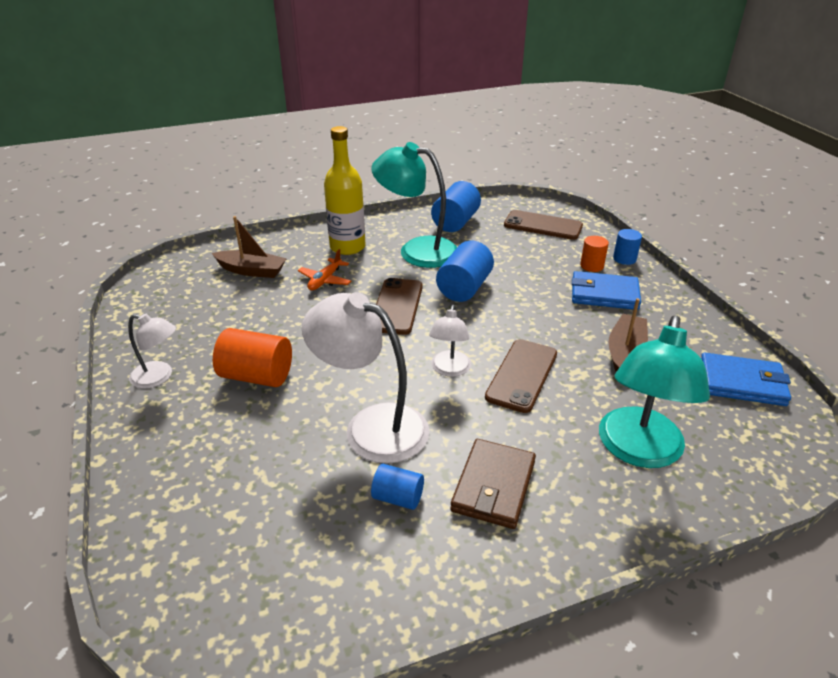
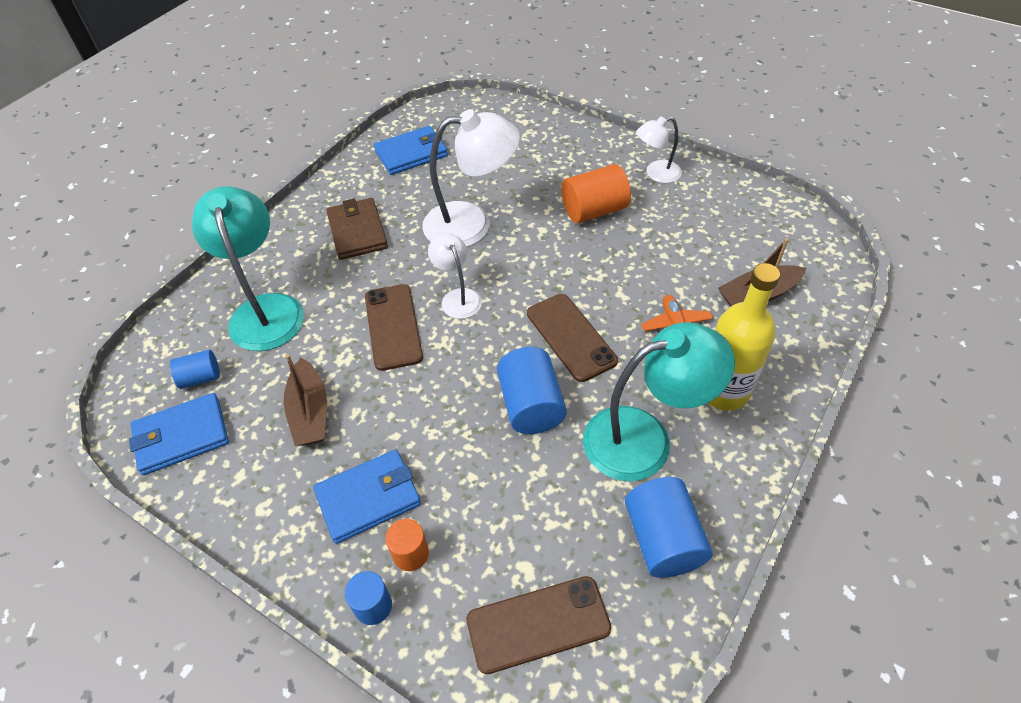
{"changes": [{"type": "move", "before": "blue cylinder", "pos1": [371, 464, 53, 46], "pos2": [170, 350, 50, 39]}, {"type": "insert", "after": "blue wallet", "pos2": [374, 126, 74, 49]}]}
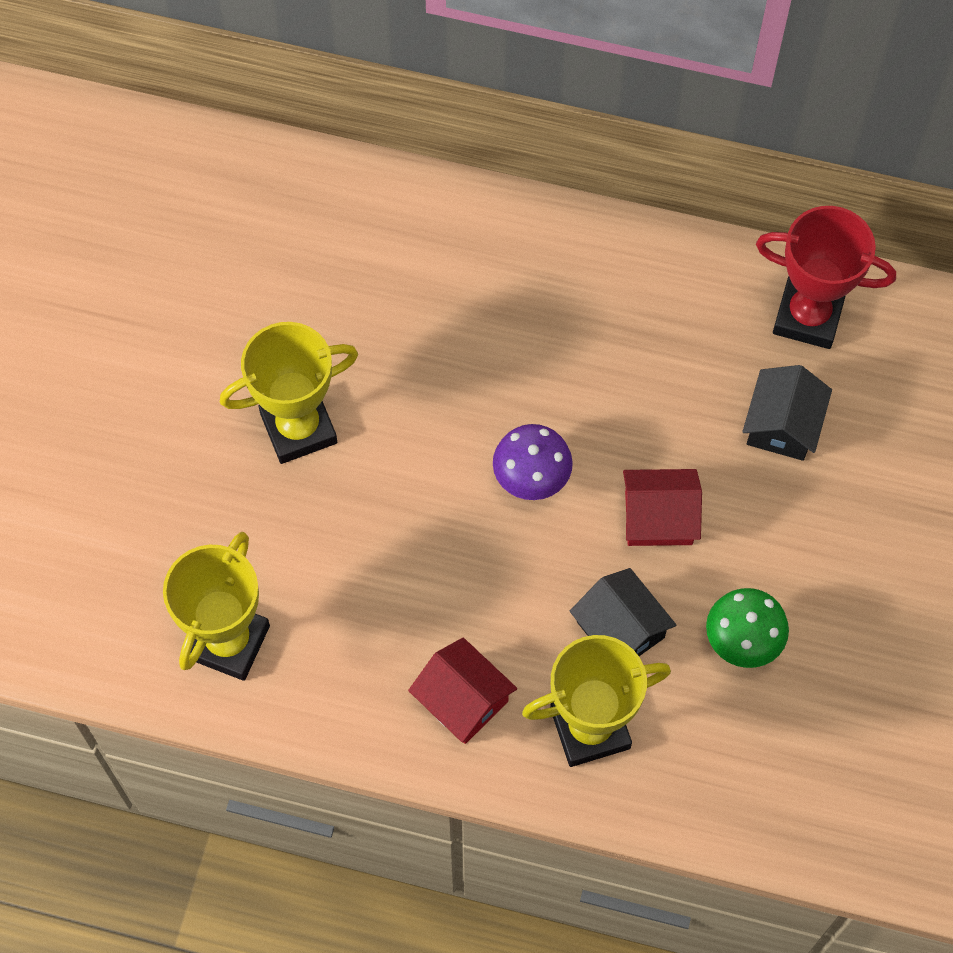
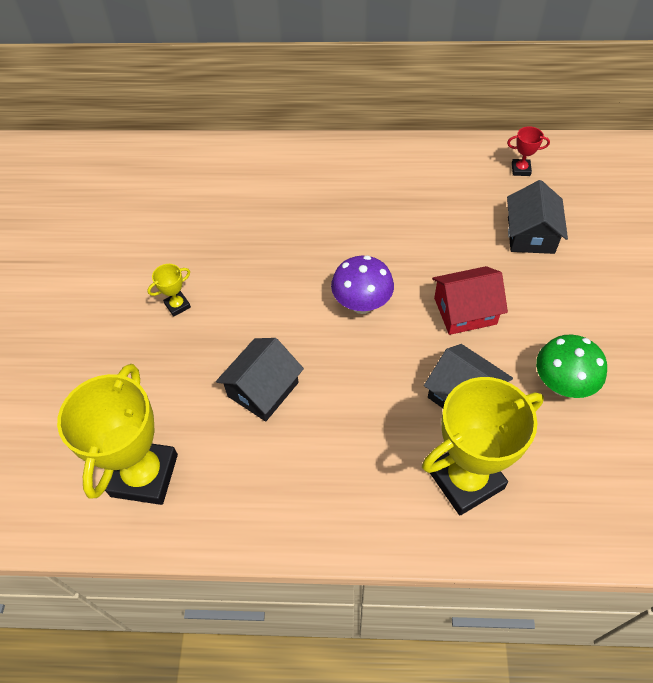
{"changes": [{"type": "resize", "before": "yellow trophy", "pos1": [220, 322, 138, 142], "pos2": [147, 264, 44, 53], "scale": 0.42}, {"type": "insert", "after": "black house", "pos2": [216, 338, 88, 84]}, {"type": "resize", "before": "red trophy", "pos1": [756, 206, 140, 143], "pos2": [507, 126, 43, 50], "scale": 0.42}, {"type": "delete", "before": "red house", "pos1": [408, 638, 109, 106]}]}
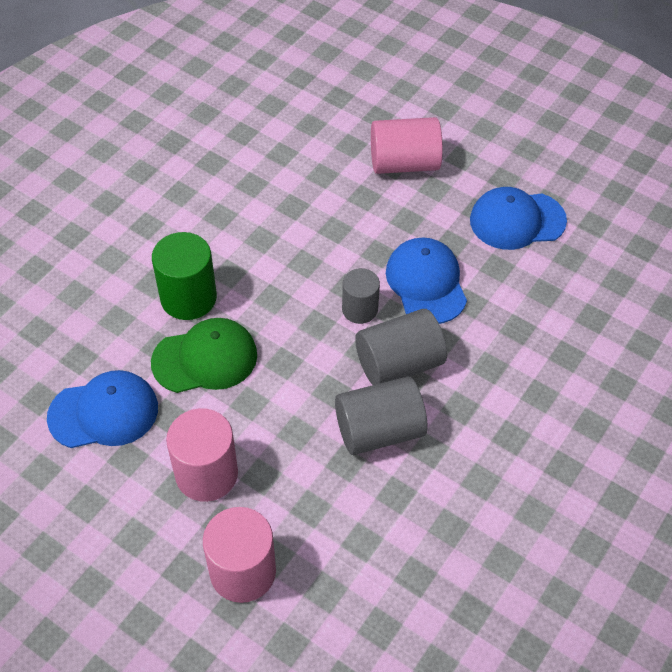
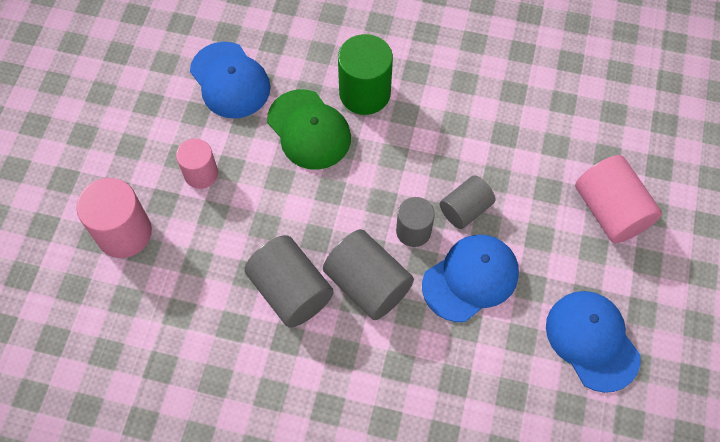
{"changes": [{"type": "resize", "before": "pink cylinder", "pos1": [166, 408, 72, 94], "pos2": [176, 138, 42, 51], "scale": 0.64}, {"type": "insert", "after": "grey cylinder", "pos2": [440, 175, 55, 54]}]}
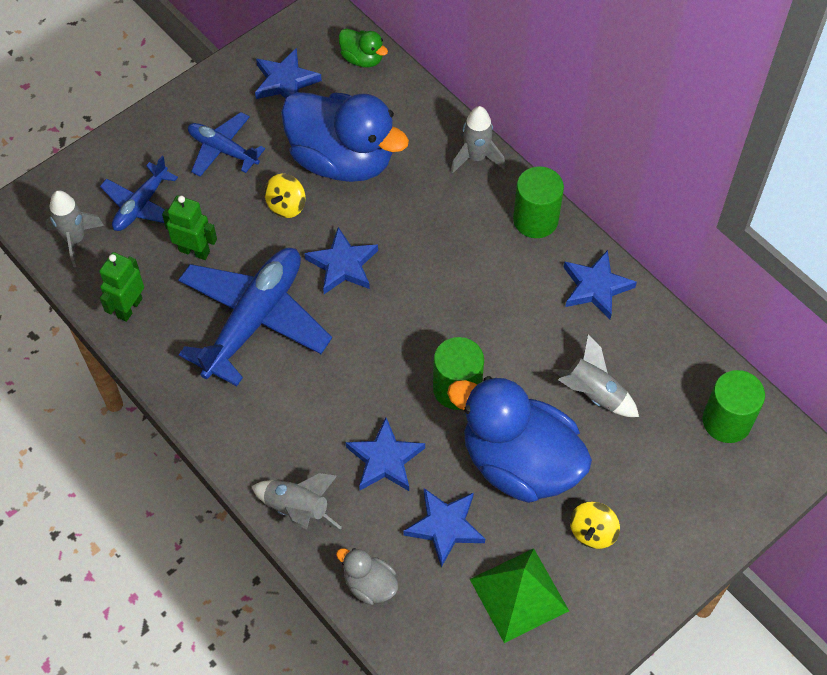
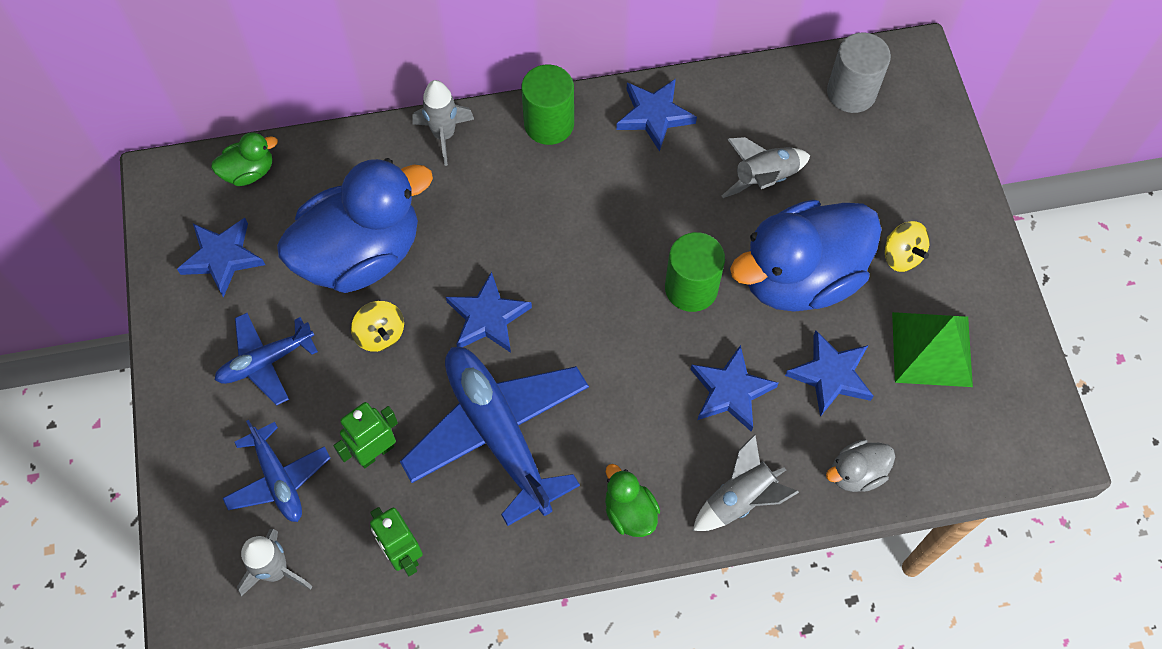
{"changes": [{"type": "insert", "after": "green duck", "pos2": [605, 464, 55, 73]}, {"type": "recolor", "before": "green cylinder", "after": "grey cylinder", "pos1": [703, 370, 62, 73], "pos2": [827, 33, 64, 80]}]}
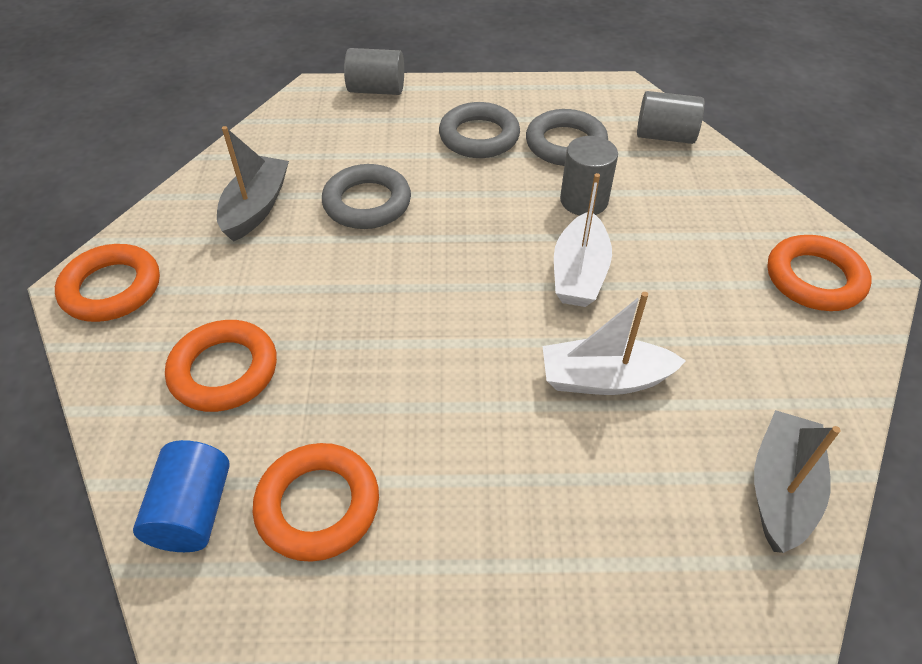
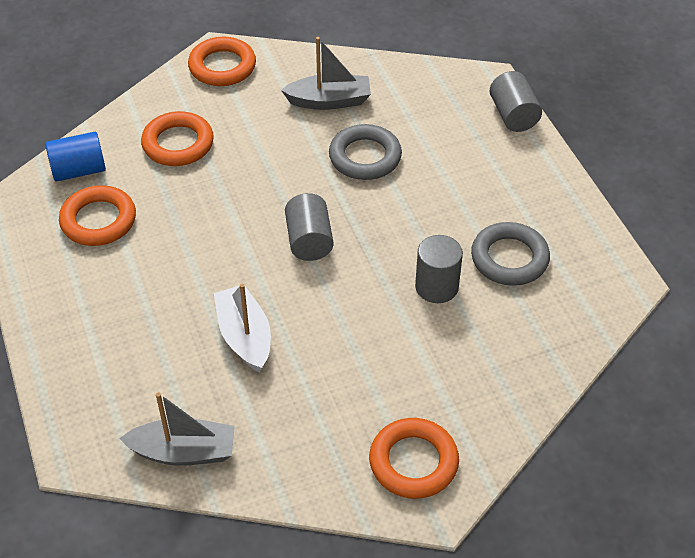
{"changes": [{"type": "move", "before": "grey cylinder", "pos1": [637, 91, 68, 53], "pos2": [285, 193, 49, 68]}, {"type": "delete", "before": "grey ring", "pos1": [439, 102, 81, 56]}, {"type": "delete", "before": "white boat", "pos1": [554, 173, 58, 134]}]}
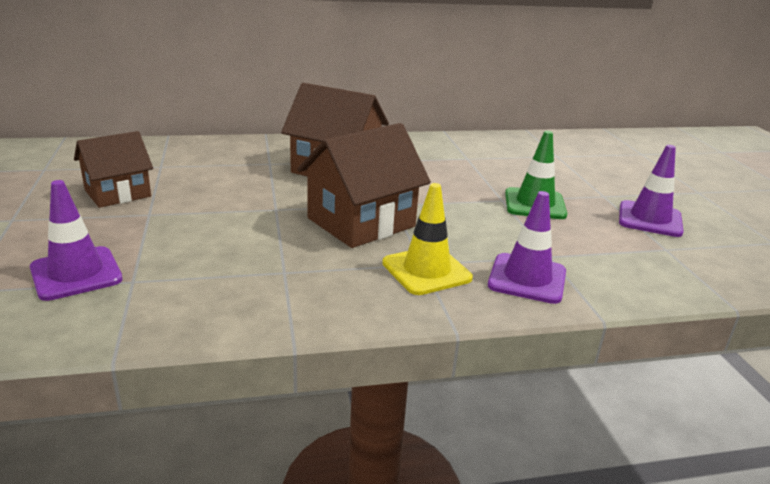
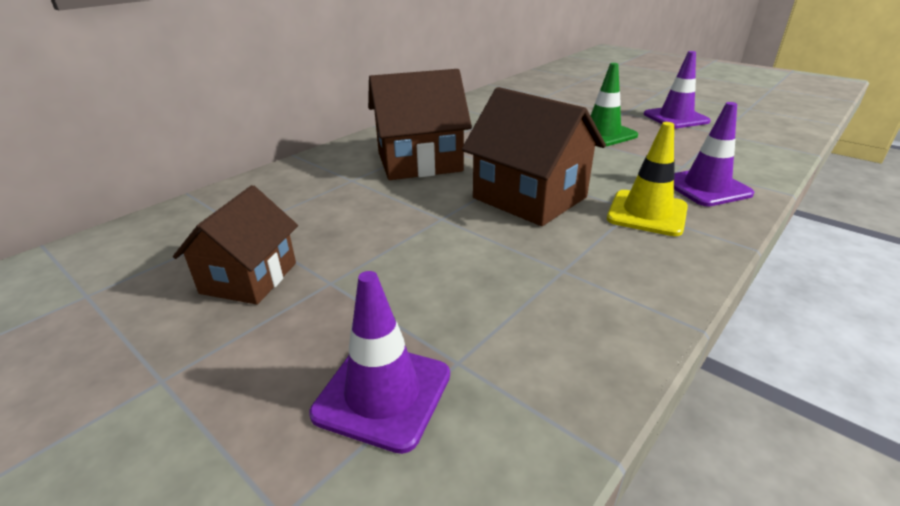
{"changes": [{"type": "rotate", "before": "brown house", "pos1": [297, 123, 134, 125], "pos2": [462, 87, 144, 139], "turn": -60}]}
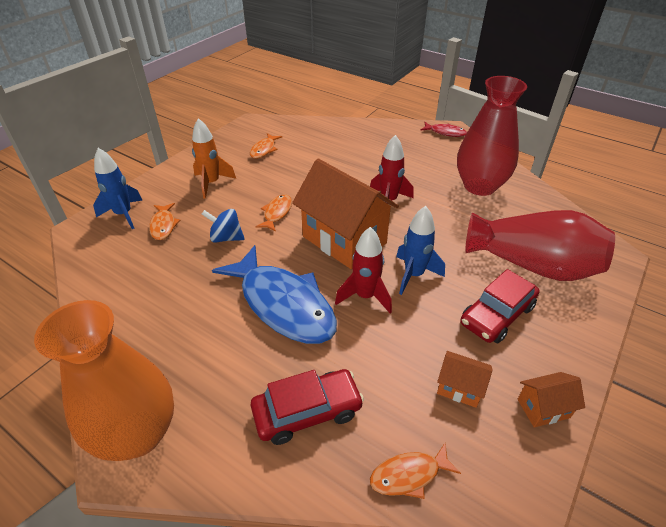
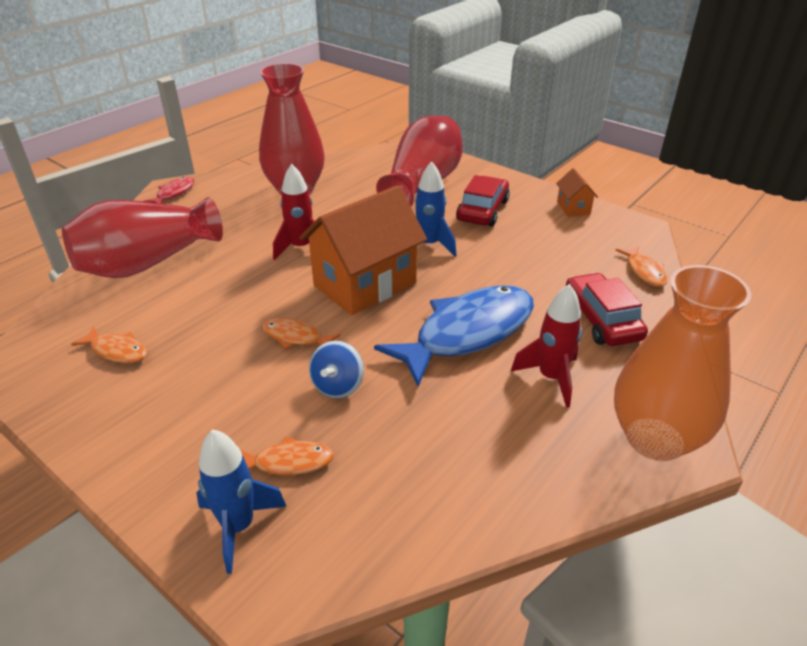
{"changes": [{"type": "insert", "after": "red vase", "pos2": [62, 197, 161, 81]}, {"type": "rotate", "before": "red car", "pos1": [460, 269, 79, 74], "pos2": [456, 175, 54, 51], "turn": -120}, {"type": "move", "before": "red rocket", "pos1": [335, 227, 57, 86], "pos2": [511, 284, 71, 124]}, {"type": "delete", "before": "orange rocket", "pos1": [192, 118, 44, 81]}, {"type": "delete", "before": "orange house", "pos1": [437, 351, 56, 57]}]}
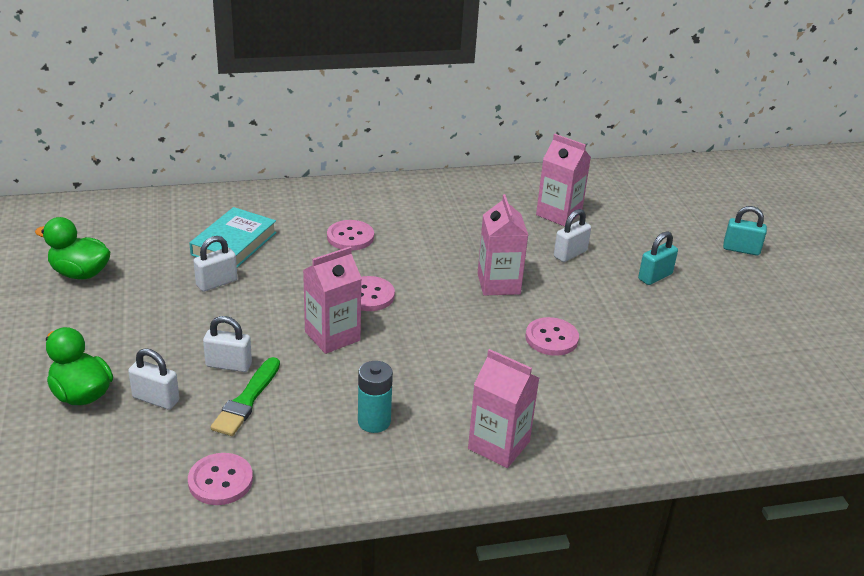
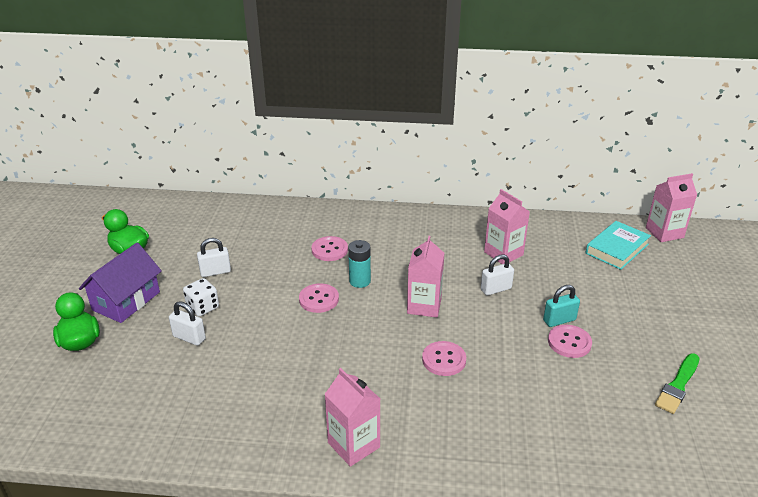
{"changes": [{"type": "insert", "after": "purple house", "pos2": [79, 243, 82, 80]}, {"type": "insert", "after": "white dice", "pos2": [183, 278, 36, 39]}, {"type": "move", "before": "turquoise battery", "pos1": [358, 361, 35, 72], "pos2": [348, 240, 23, 48]}, {"type": "move", "before": "pink button", "pos1": [188, 453, 65, 52], "pos2": [548, 325, 44, 33]}, {"type": "move", "before": "turquoise book", "pos1": [189, 207, 88, 60], "pos2": [585, 221, 66, 49]}, {"type": "move", "before": "pink carton", "pos1": [303, 247, 59, 107], "pos2": [646, 173, 51, 69]}, {"type": "move", "before": "green brush", "pos1": [211, 357, 69, 79], "pos2": [655, 354, 45, 60]}, {"type": "delete", "before": "white padlock", "pos1": [128, 348, 51, 62]}, {"type": "delete", "before": "turquoise padlock", "pos1": [723, 206, 44, 50]}]}
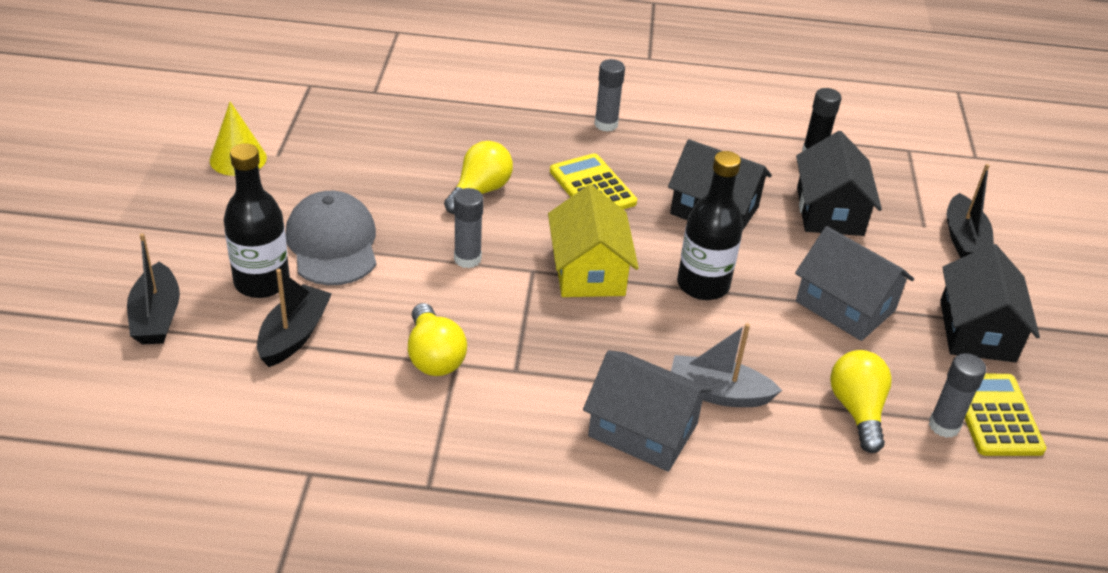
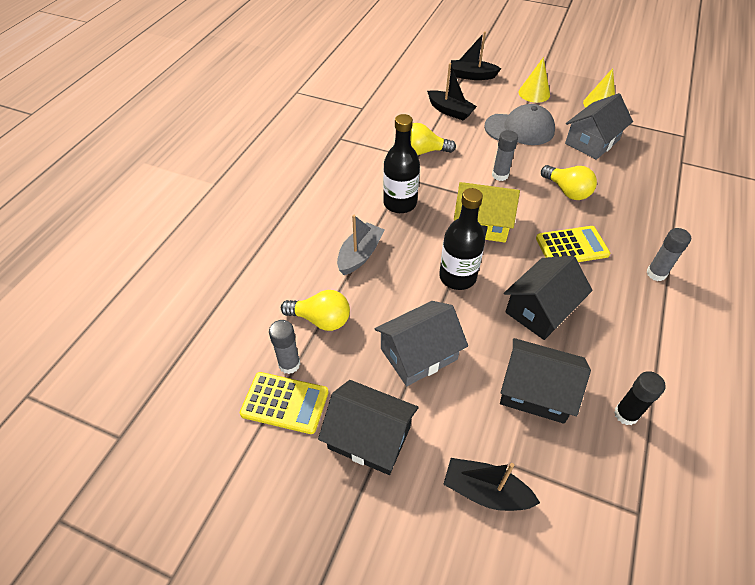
{"changes": [{"type": "move", "before": "black bottle", "pos1": [224, 143, 66, 155], "pos2": [383, 114, 37, 99]}, {"type": "insert", "after": "yellow cone", "pos2": [519, 57, 31, 46]}, {"type": "move", "before": "grey house", "pos1": [583, 350, 129, 122], "pos2": [565, 93, 68, 67]}]}
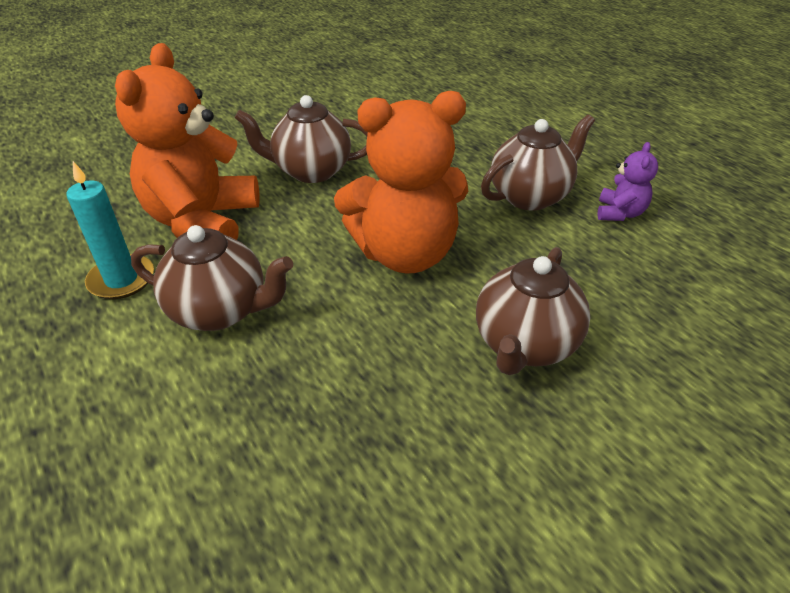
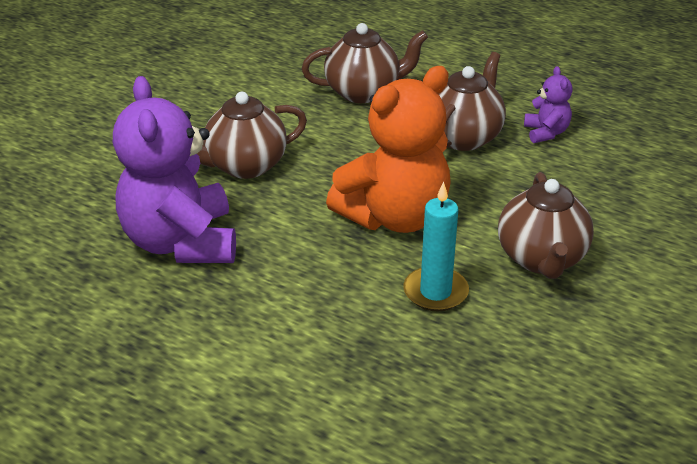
{"changes": [{"type": "recolor", "before": "orange teddy bear", "after": "purple teddy bear", "pos1": [115, 43, 145, 197], "pos2": [113, 76, 123, 187]}, {"type": "move", "before": "brown teapot", "pos1": [131, 225, 162, 106], "pos2": [302, 23, 126, 80]}, {"type": "move", "before": "turquoise candle", "pos1": [66, 161, 88, 138], "pos2": [403, 182, 66, 129]}]}
